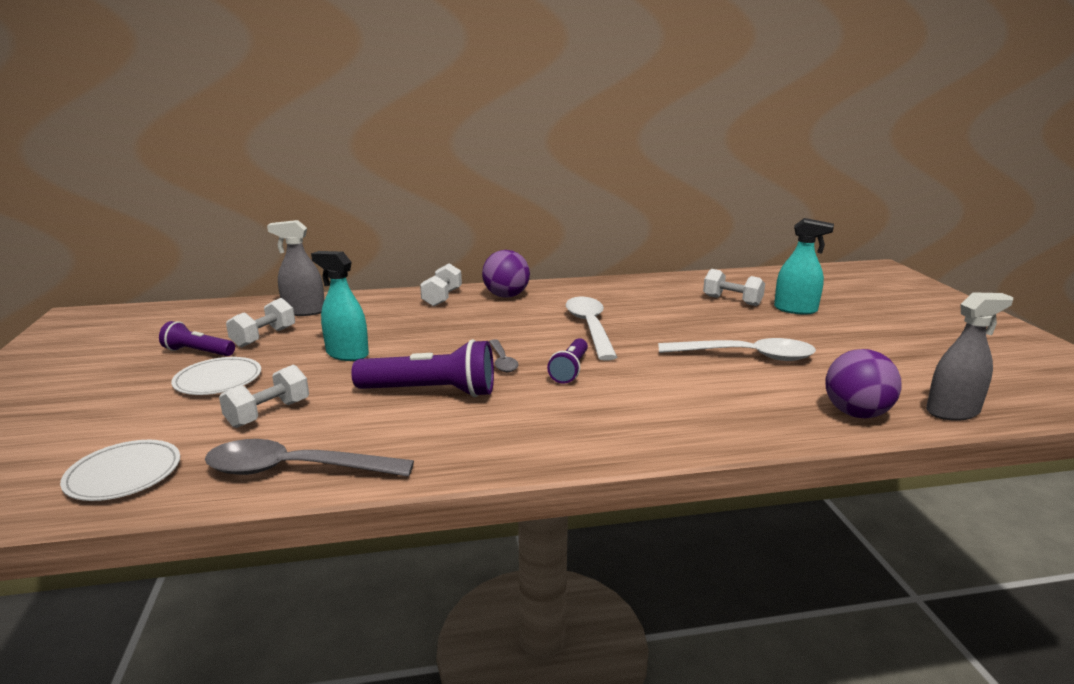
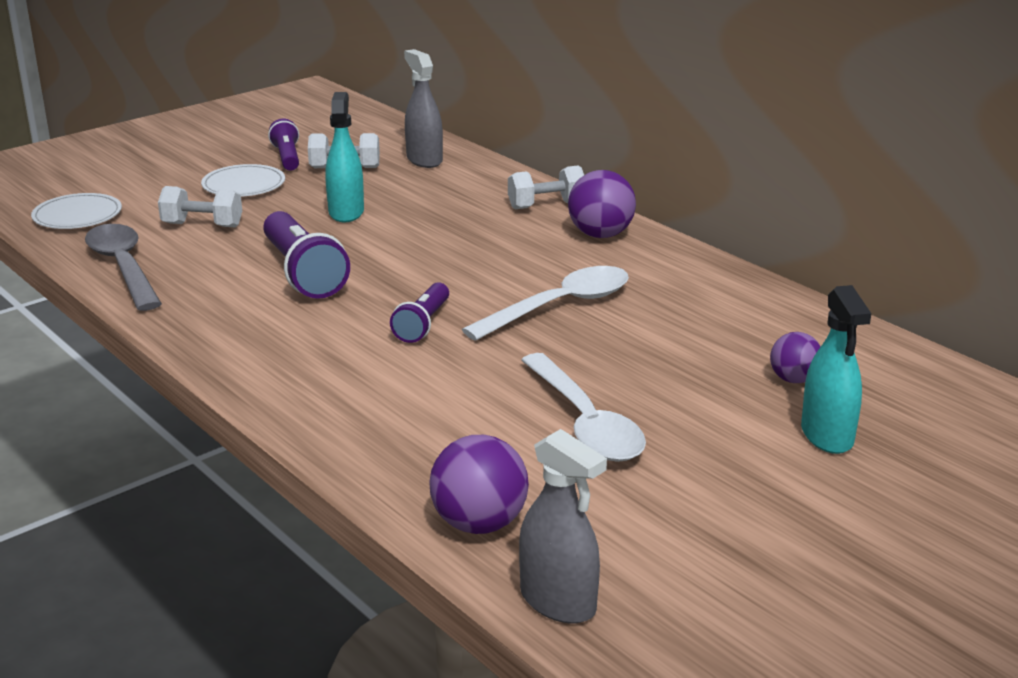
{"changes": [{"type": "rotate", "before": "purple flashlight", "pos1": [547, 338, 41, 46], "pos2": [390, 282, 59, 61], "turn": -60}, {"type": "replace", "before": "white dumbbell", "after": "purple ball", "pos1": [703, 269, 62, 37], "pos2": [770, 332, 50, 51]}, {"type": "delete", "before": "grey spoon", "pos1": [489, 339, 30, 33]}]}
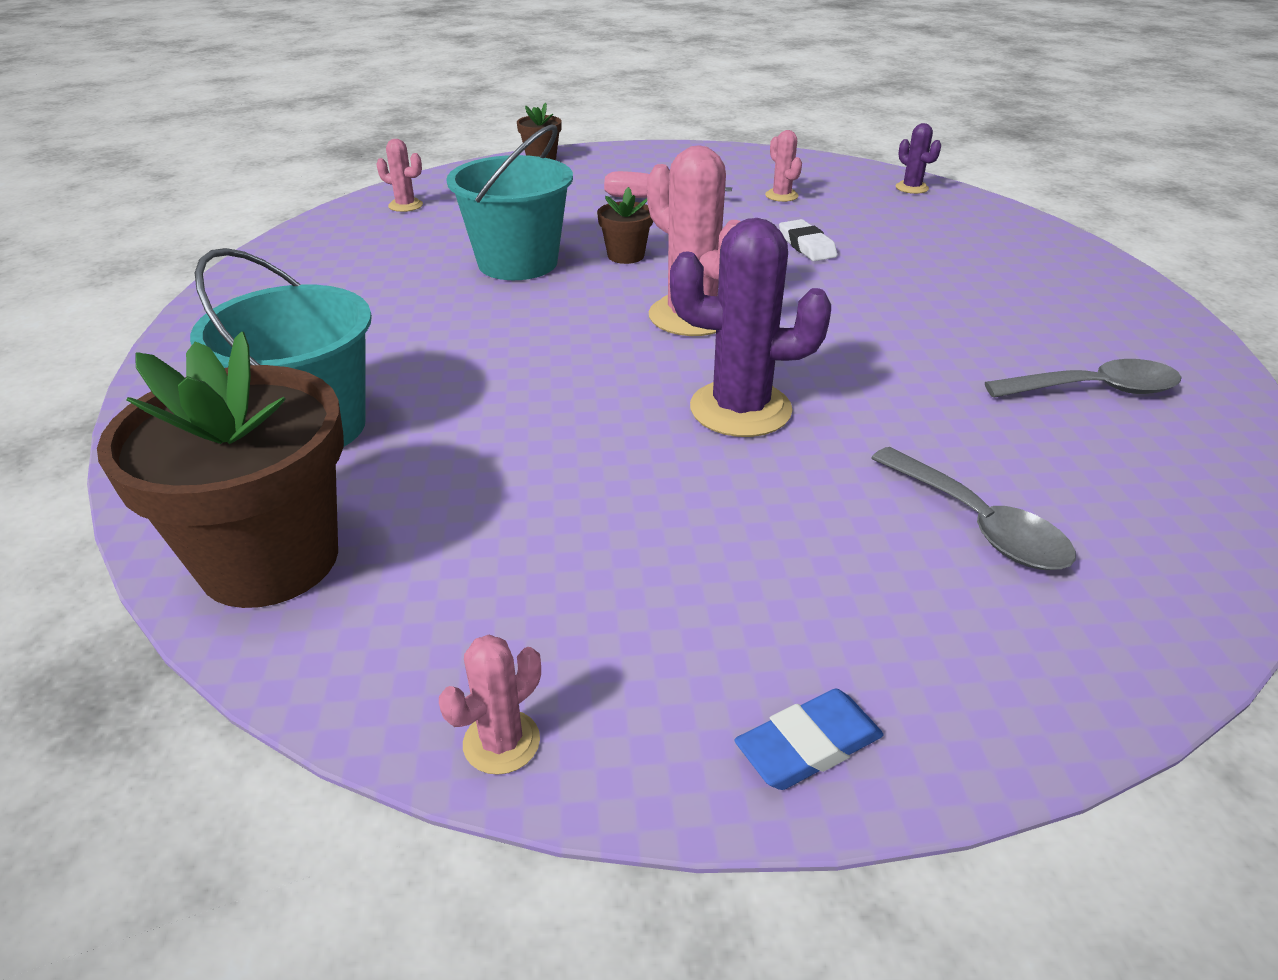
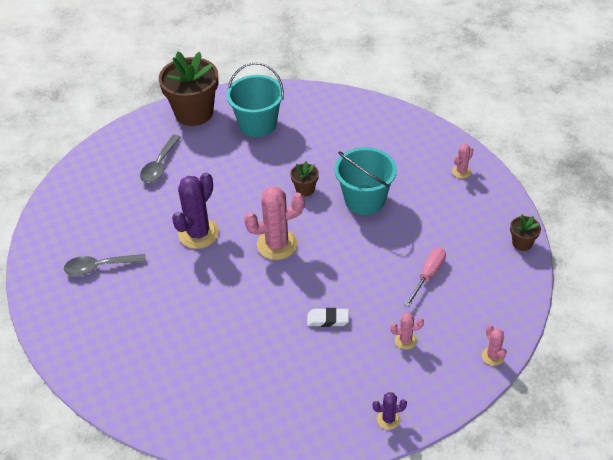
{"changes": [{"type": "move", "before": "grey spoon", "pos1": [985, 359, 197, 39], "pos2": [140, 135, 41, 48]}, {"type": "move", "before": "brown flower pot", "pos1": [597, 187, 56, 77], "pos2": [290, 161, 29, 35]}, {"type": "move", "before": "pink cactus", "pos1": [439, 635, 102, 140], "pos2": [482, 325, 25, 41]}, {"type": "delete", "before": "blue eraser", "pos1": [734, 689, 149, 101]}]}
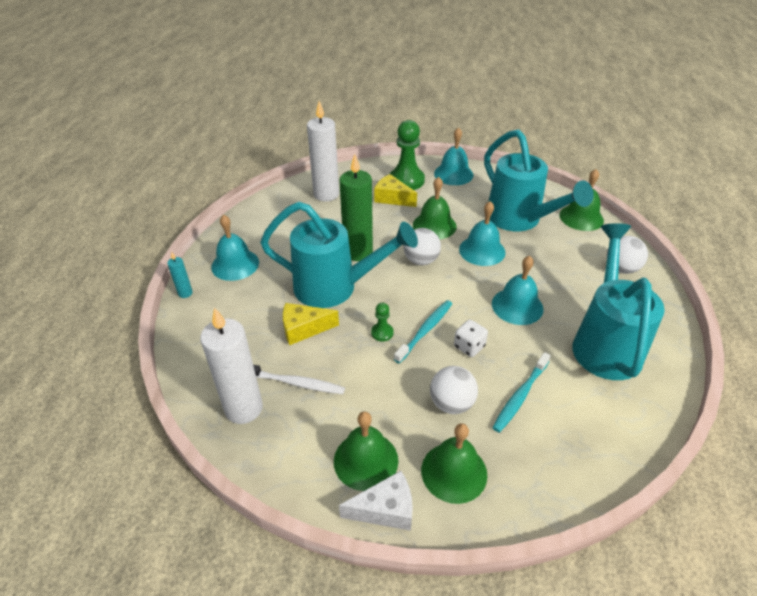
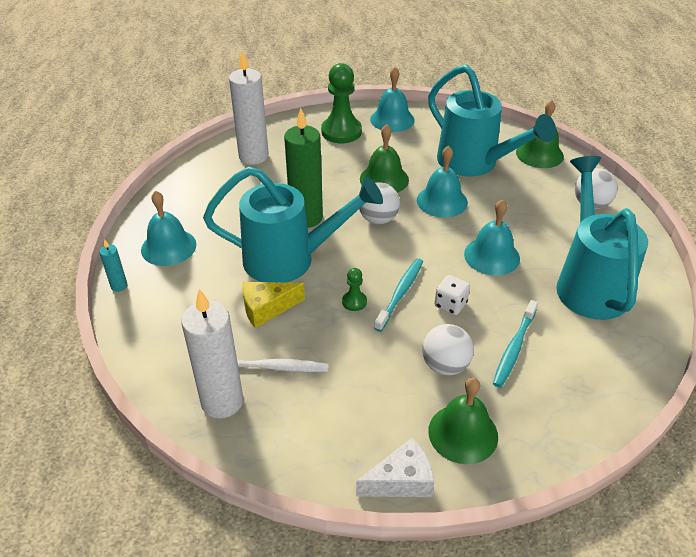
{"changes": [{"type": "delete", "before": "green bell", "pos1": [334, 412, 64, 79]}, {"type": "delete", "before": "yellow cheese", "pos1": [374, 174, 43, 33]}]}
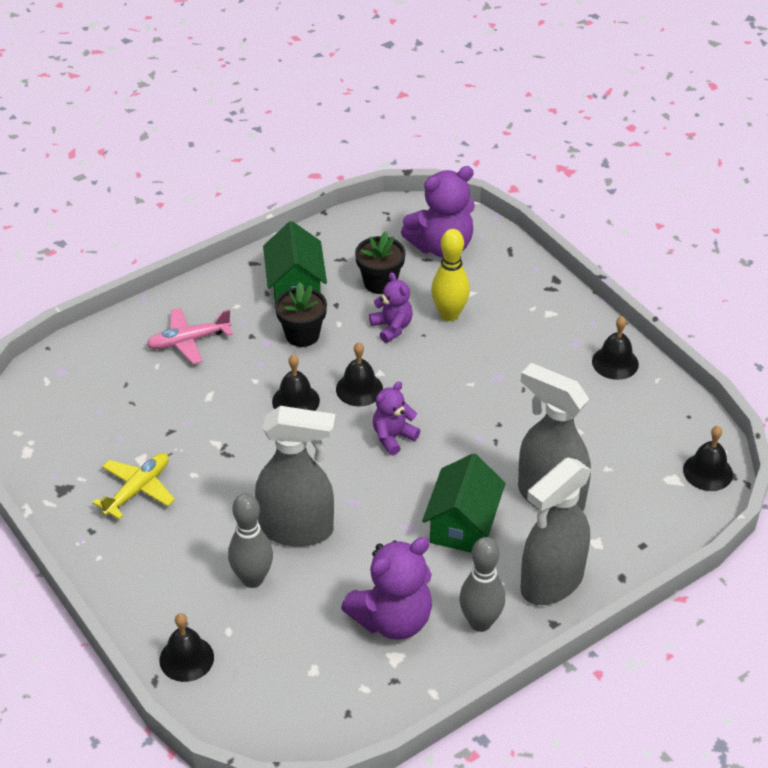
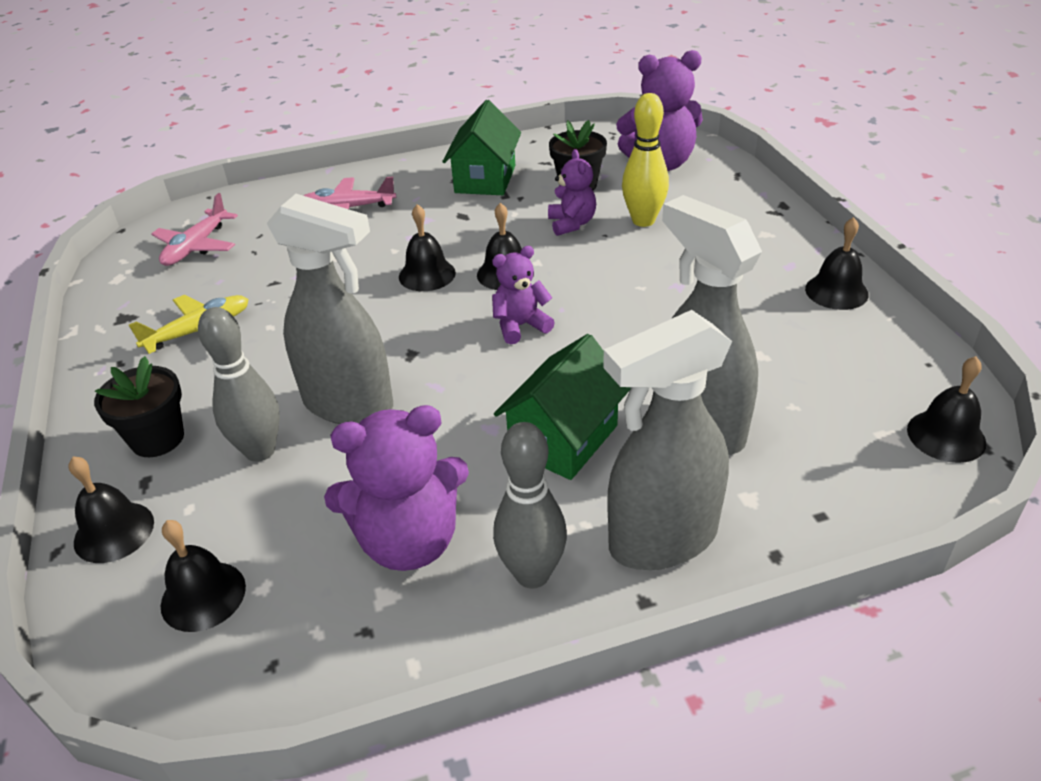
{"changes": [{"type": "move", "before": "black flower pot", "pos1": [275, 282, 52, 65], "pos2": [94, 356, 90, 101]}, {"type": "insert", "after": "pink plane", "pos2": [152, 193, 86, 73]}, {"type": "insert", "after": "black bell", "pos2": [161, 520, 85, 112]}]}
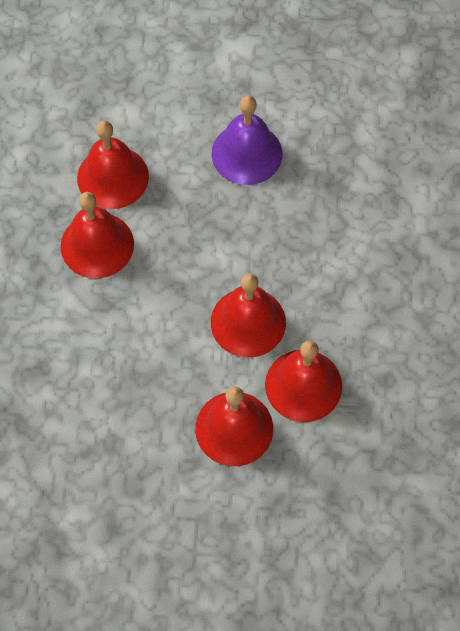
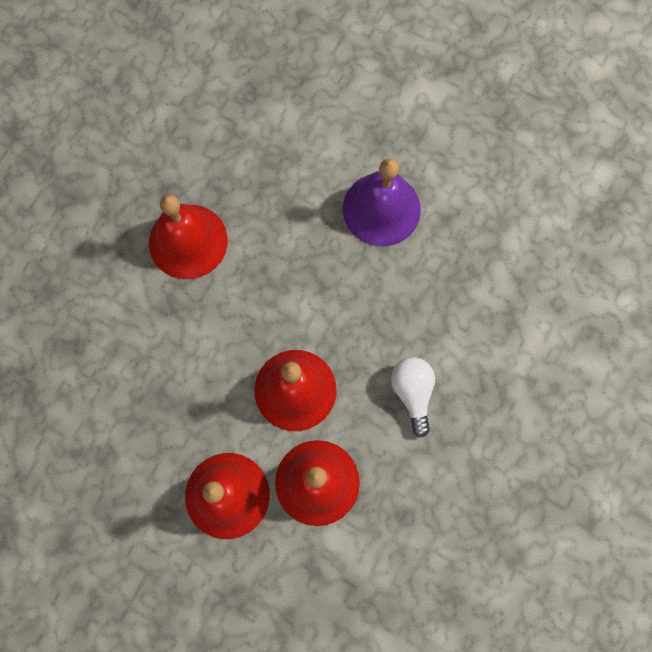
{"changes": [{"type": "insert", "after": "white light bulb", "pos2": [391, 357, 44, 80]}, {"type": "delete", "before": "red bell", "pos1": [77, 120, 72, 89]}]}
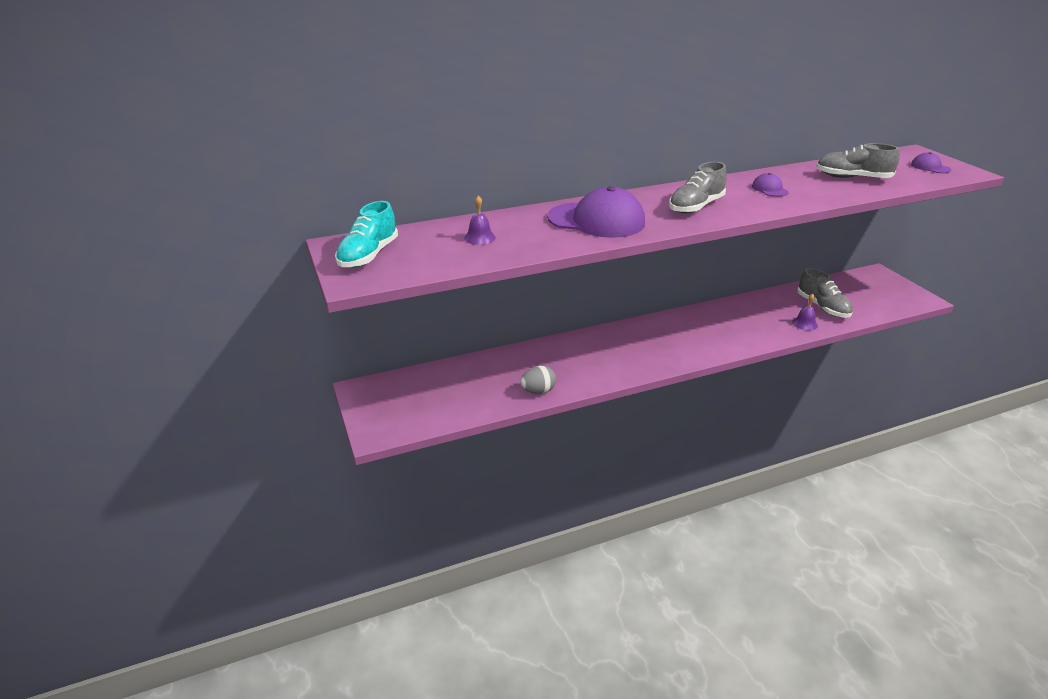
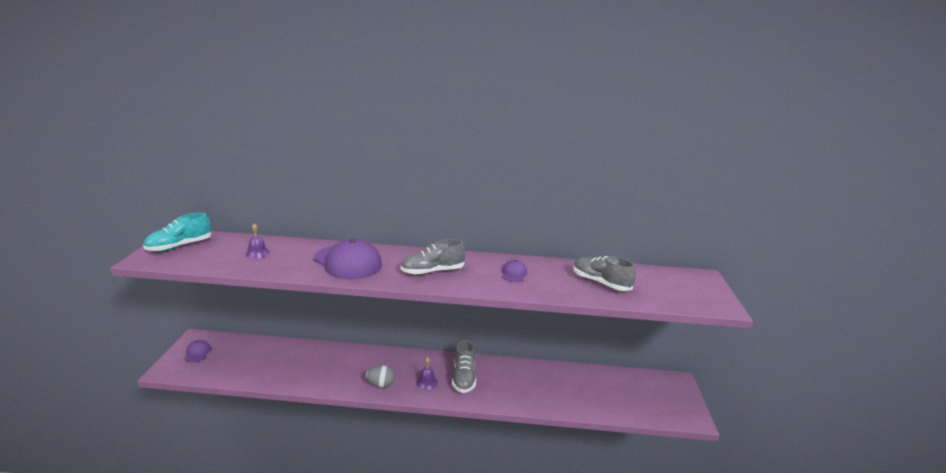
{"changes": [{"type": "move", "before": "purple cap", "pos1": [911, 152, 40, 21], "pos2": [184, 340, 27, 22]}, {"type": "move", "before": "grey egg", "pos1": [520, 366, 36, 28], "pos2": [366, 365, 29, 23]}, {"type": "move", "before": "purple bell", "pos1": [792, 294, 26, 36], "pos2": [416, 357, 22, 33]}, {"type": "move", "before": "grey shoe", "pos1": [797, 268, 56, 50], "pos2": [452, 340, 24, 53]}]}
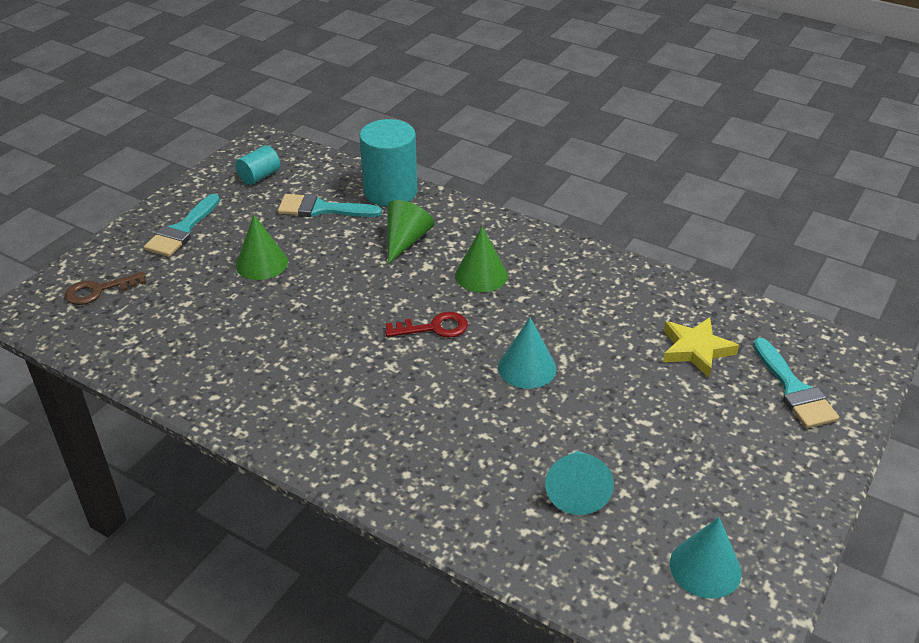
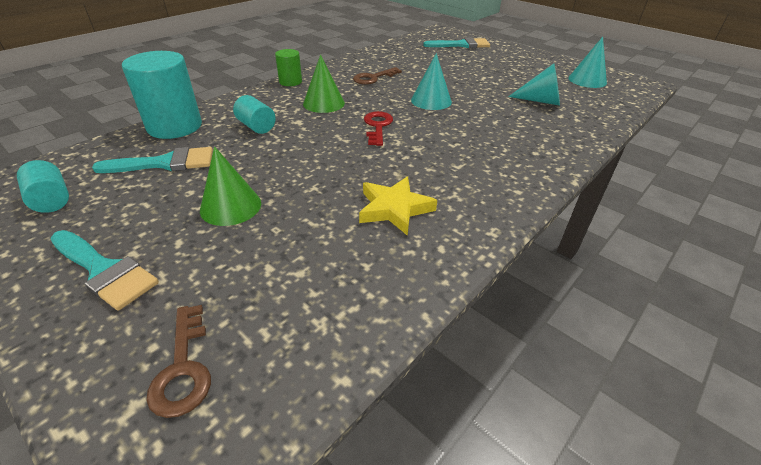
{"changes": [{"type": "rotate", "before": "turquoise brush", "pos1": [278, 194, 104, 23], "pos2": [92, 147, 121, 26], "turn": -120}, {"type": "replace", "before": "green cone", "after": "turquoise cylinder", "pos1": [387, 200, 47, 64], "pos2": [233, 95, 43, 39]}, {"type": "insert", "after": "green cylinder", "pos2": [275, 49, 27, 37]}, {"type": "insert", "after": "brown key", "pos2": [353, 67, 49, 18]}, {"type": "move", "before": "yellow star", "pos1": [663, 317, 76, 60], "pos2": [359, 176, 78, 60]}]}
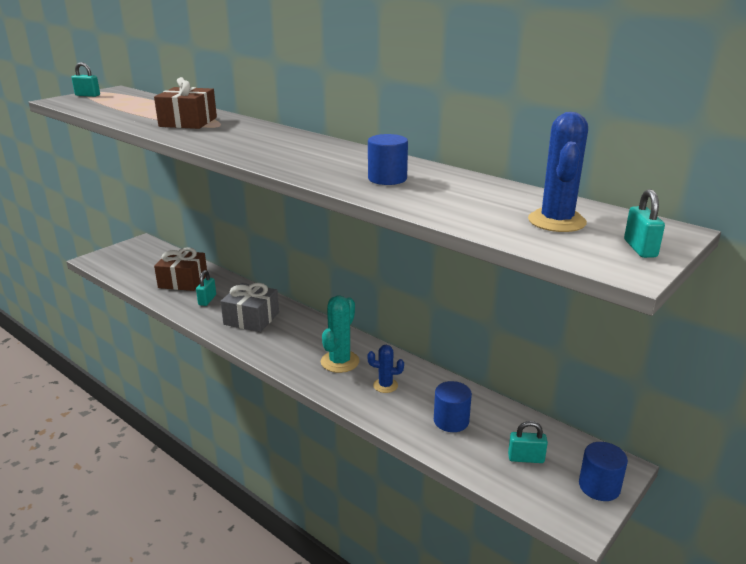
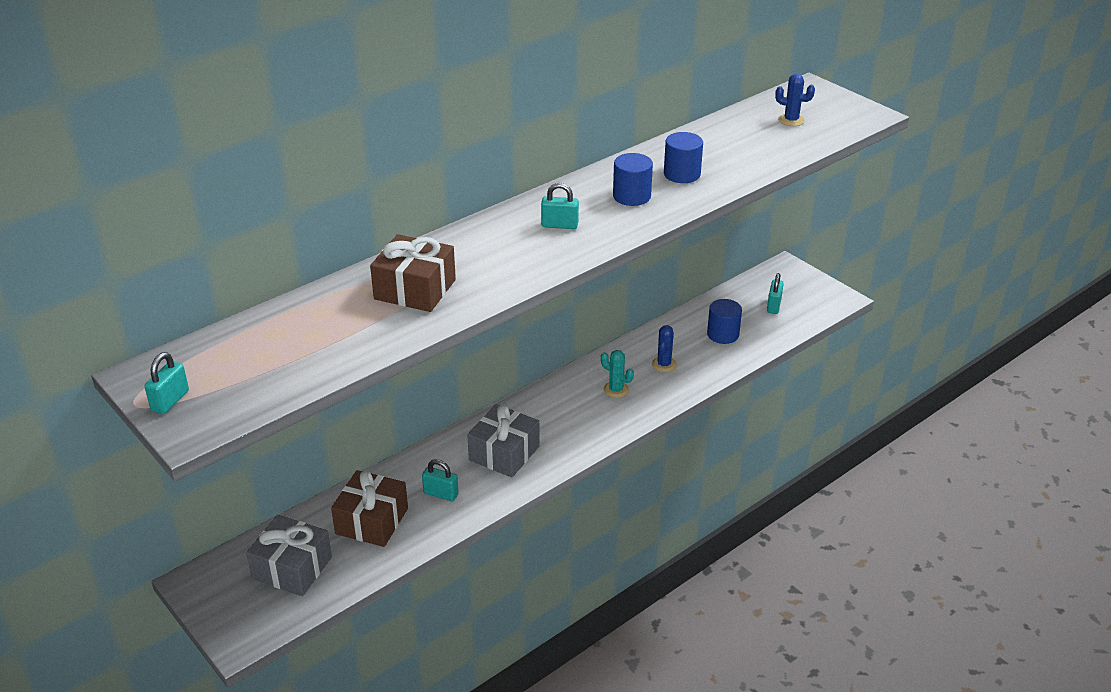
{"changes": [{"type": "insert", "after": "grey gift", "pos2": [246, 515, 86, 81]}, {"type": "move", "before": "turquoise padlock", "pos1": [624, 189, 41, 69], "pos2": [541, 183, 38, 46]}, {"type": "resize", "before": "turquoise cactus", "pos1": [321, 296, 38, 77], "pos2": [601, 350, 33, 48], "scale": 0.61}, {"type": "move", "before": "blue cylinder", "pos1": [579, 442, 49, 59], "pos2": [613, 153, 40, 53]}, {"type": "resize", "before": "blue cactus", "pos1": [528, 112, 60, 120], "pos2": [775, 74, 40, 52], "scale": 0.61}]}
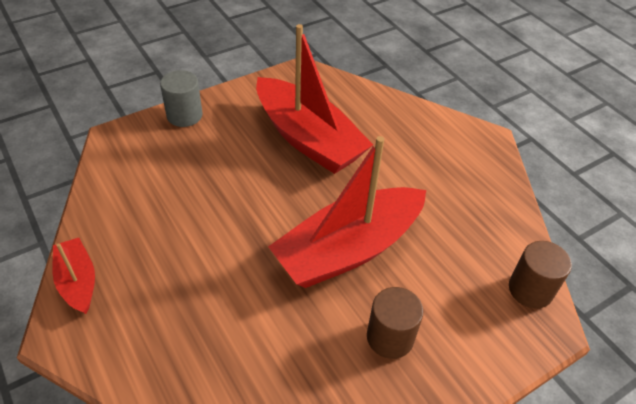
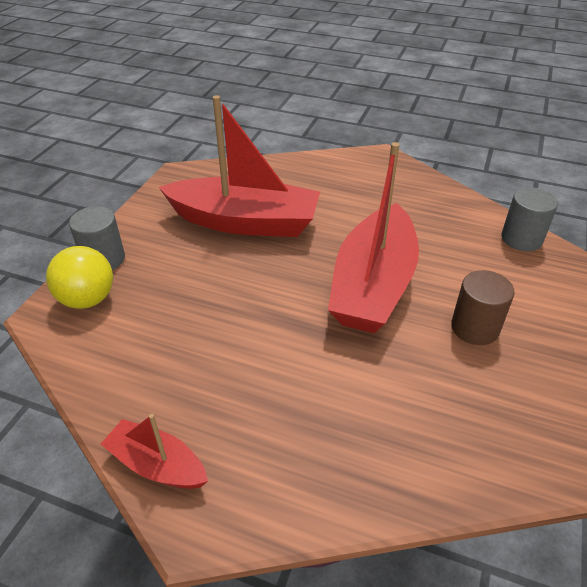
{"changes": [{"type": "insert", "after": "yellow ball", "pos2": [46, 246, 67, 63]}, {"type": "recolor", "before": "brown cylinder", "after": "grey cylinder", "pos1": [509, 241, 63, 68], "pos2": [501, 187, 57, 64]}]}
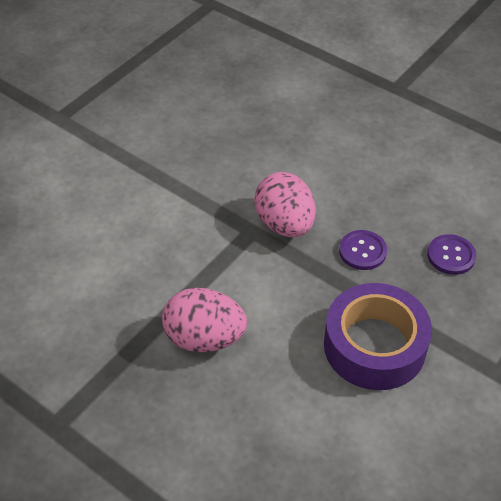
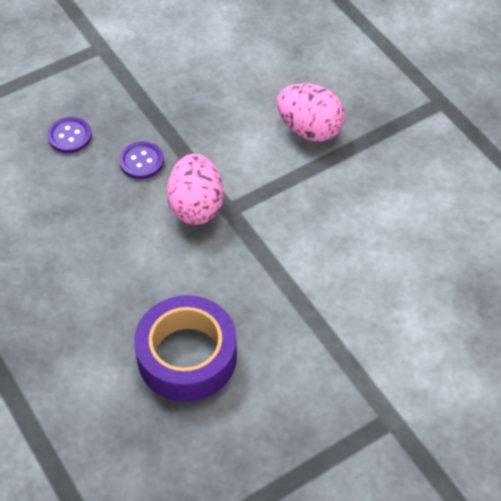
{"changes": [{"type": "move", "before": "purple tape", "pos1": [324, 283, 108, 107], "pos2": [134, 295, 103, 107]}]}
